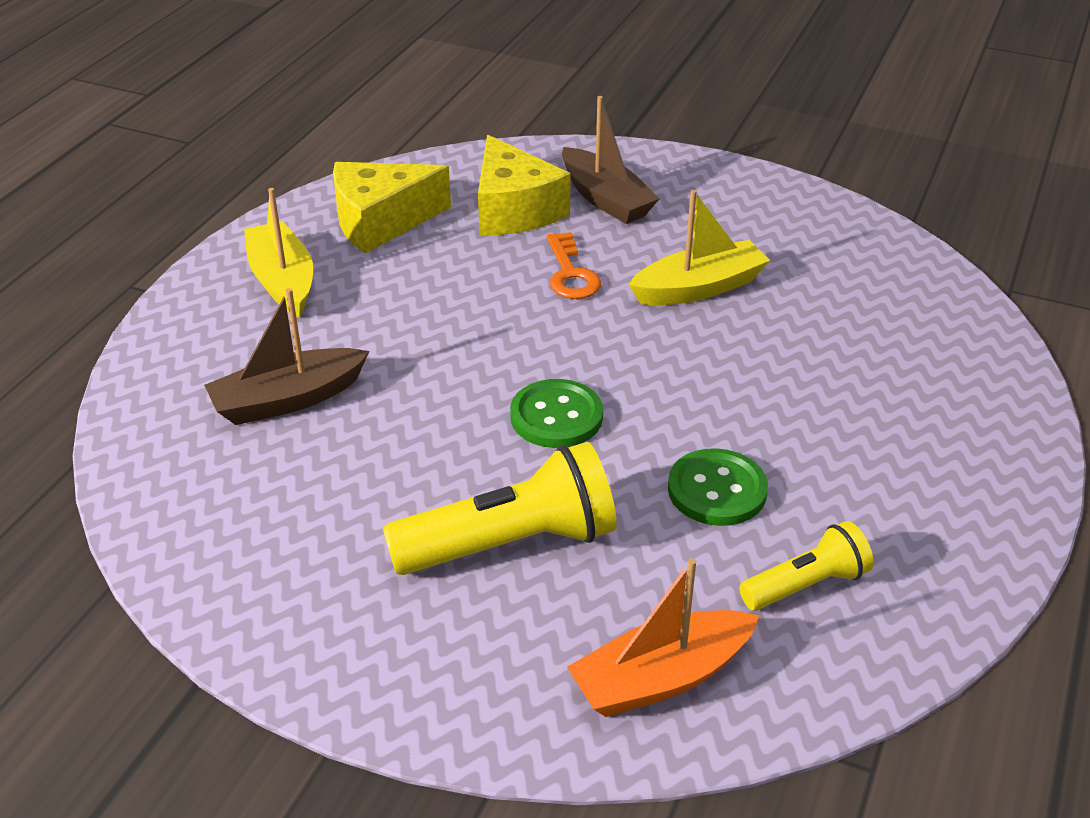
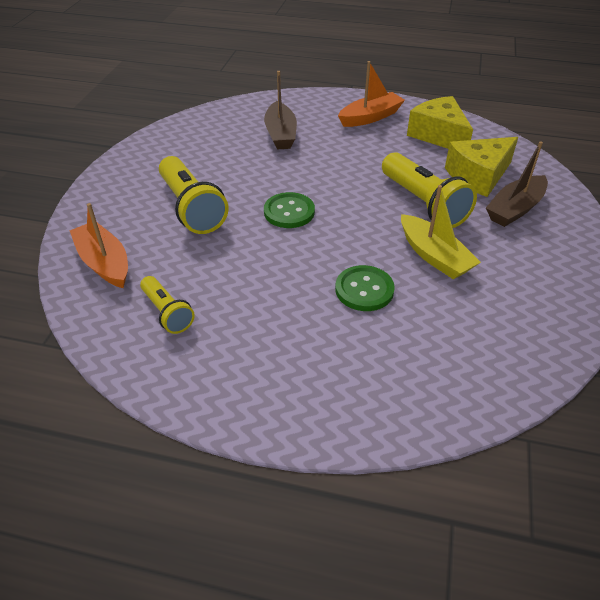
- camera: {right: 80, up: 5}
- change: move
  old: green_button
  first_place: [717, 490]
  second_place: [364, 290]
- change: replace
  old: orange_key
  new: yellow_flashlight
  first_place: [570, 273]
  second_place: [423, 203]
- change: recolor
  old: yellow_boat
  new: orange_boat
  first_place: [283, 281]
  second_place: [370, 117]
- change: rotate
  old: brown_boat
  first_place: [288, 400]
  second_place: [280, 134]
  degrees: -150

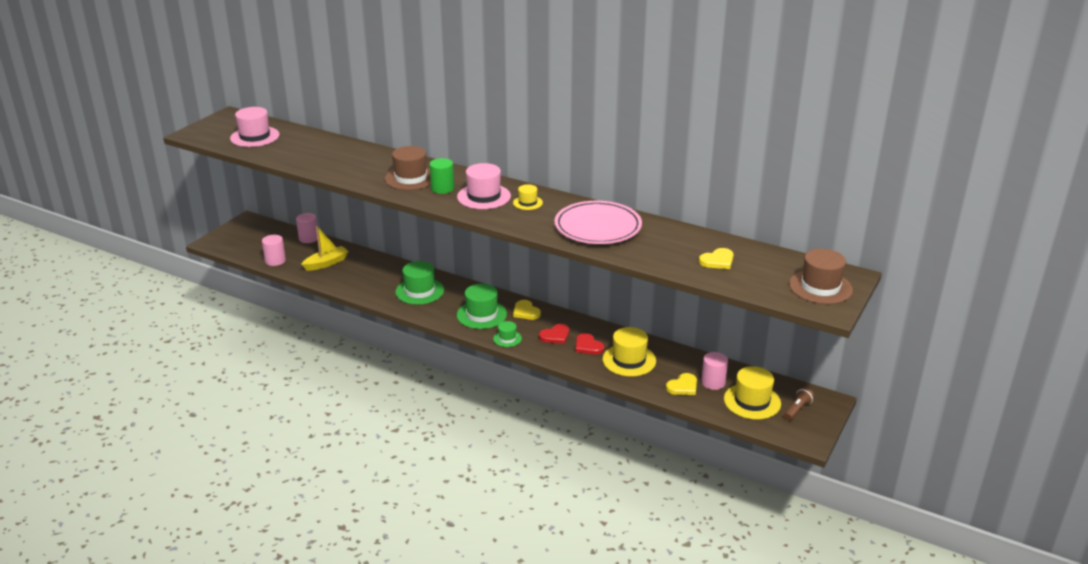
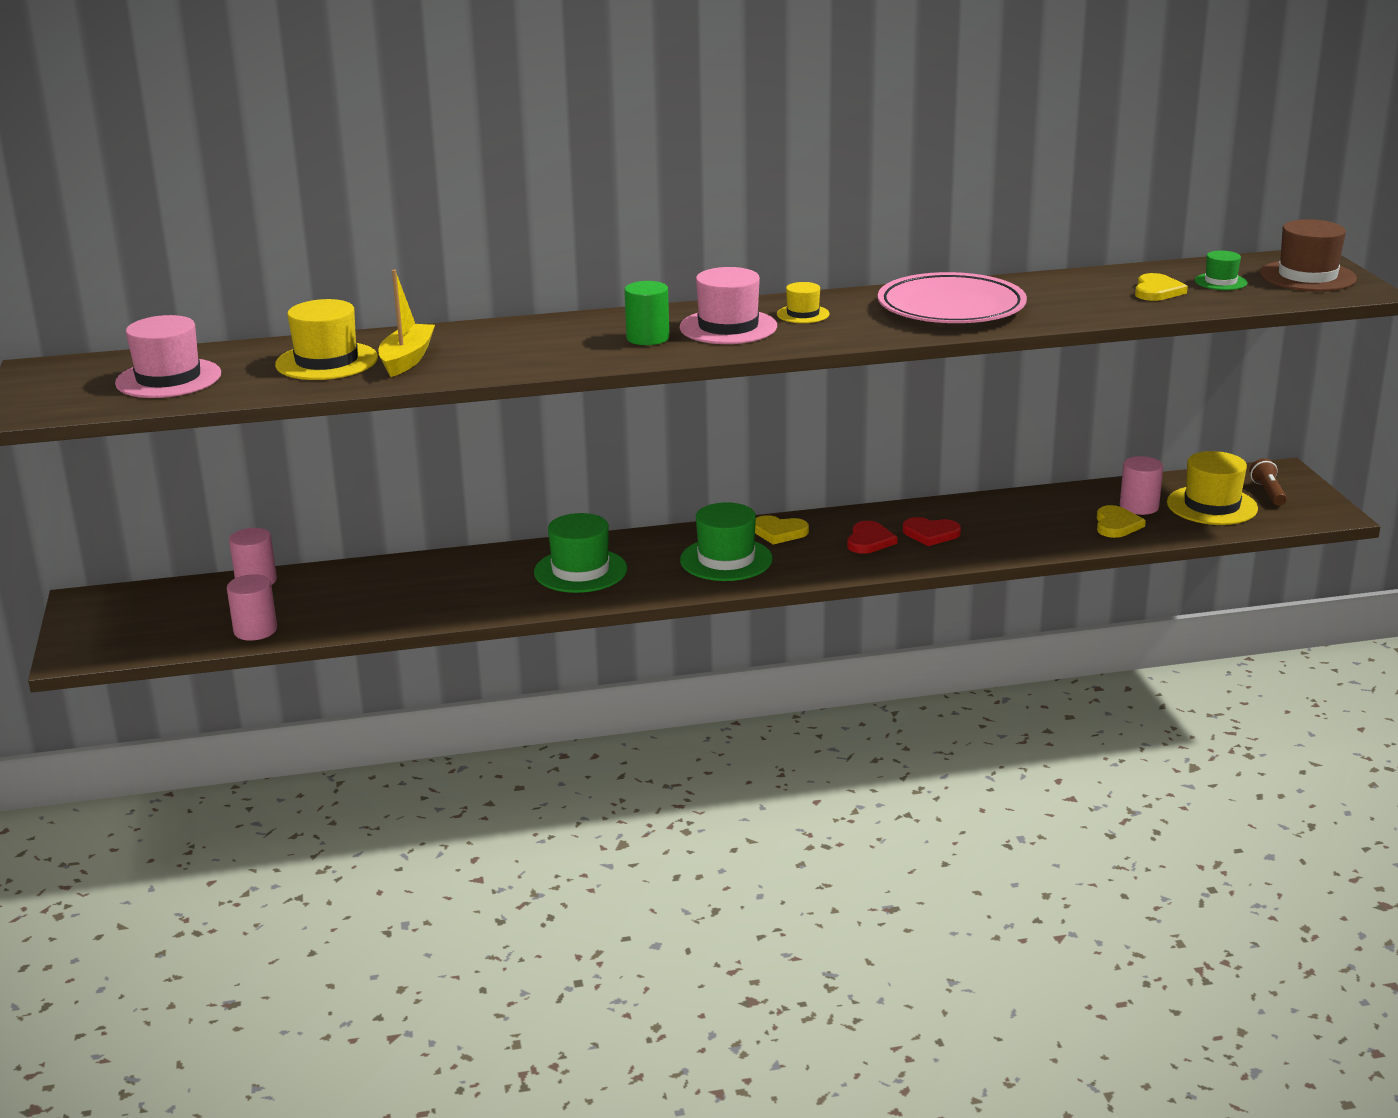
- camera: {right: -40, up: -5}
- change: delete
  old: brown_hat
  first_place: [411, 178]
- change: move
  old: yellow_boat
  first_place: [326, 263]
  second_place: [407, 359]
- change: move
  old: green_hat
  first_place: [507, 338]
  second_place: [1220, 282]
- change: move
  old: yellow_hat
  first_place: [629, 360]
  second_place: [327, 361]

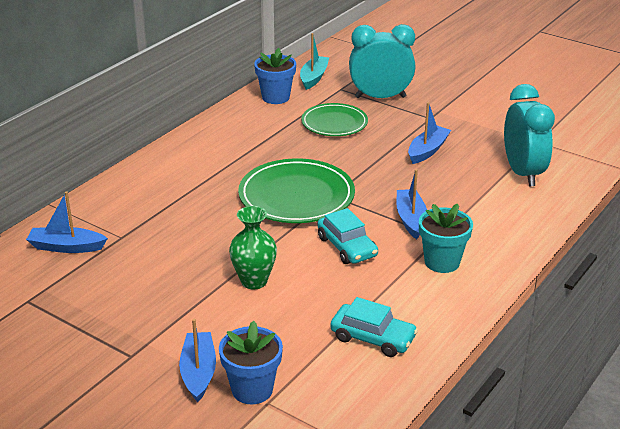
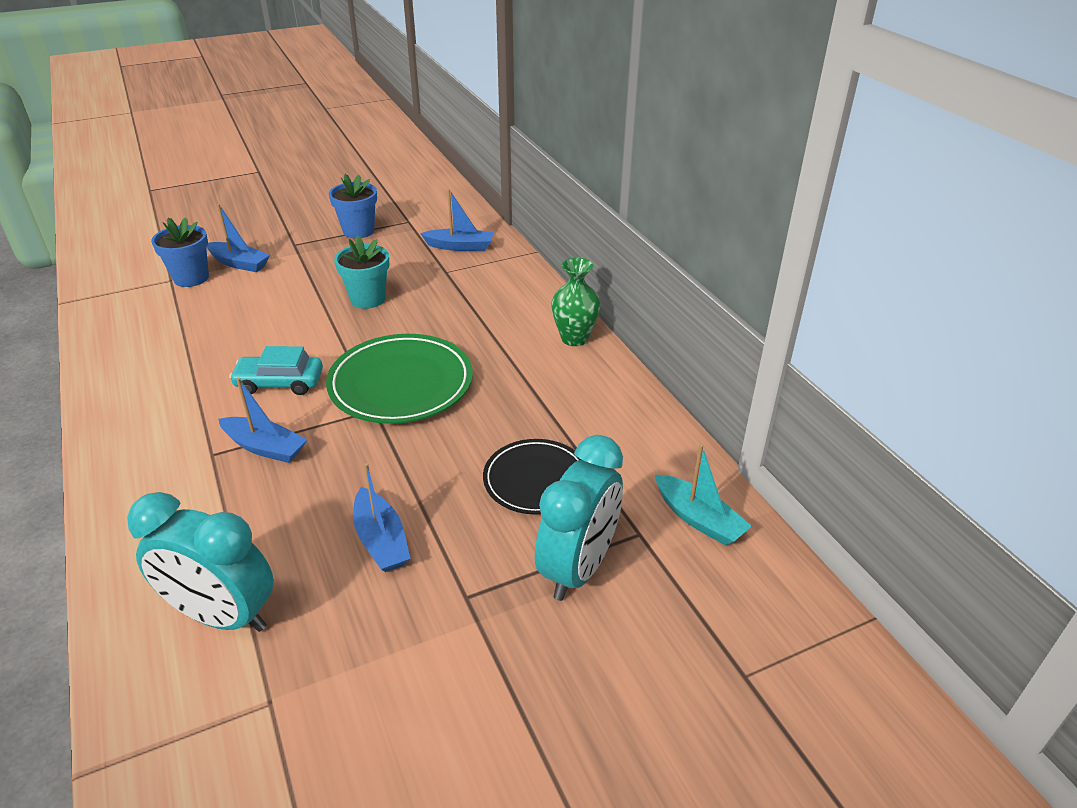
- camera: {right: 120, up: 5}
- change: delete
  old: turquoise_car
  first_place: [373, 338]
- change: move
  old: green_vase
  first_place: [254, 281]
  second_place: [574, 338]
- change: move
  old: blue_flower_pot
  first_place: [275, 97]
  second_place: [358, 231]
- change: move
  old: turquoise_flower_pot
  first_place: [442, 262]
  second_place: [368, 299]
- change: recolor
  old: green_plate
  new: black_plate
  first_place: [334, 123]
  second_place: [536, 480]
- change: rotate
  old: blue_boat
  first_place: [66, 247]
  second_place: [460, 246]
  degrees: 60

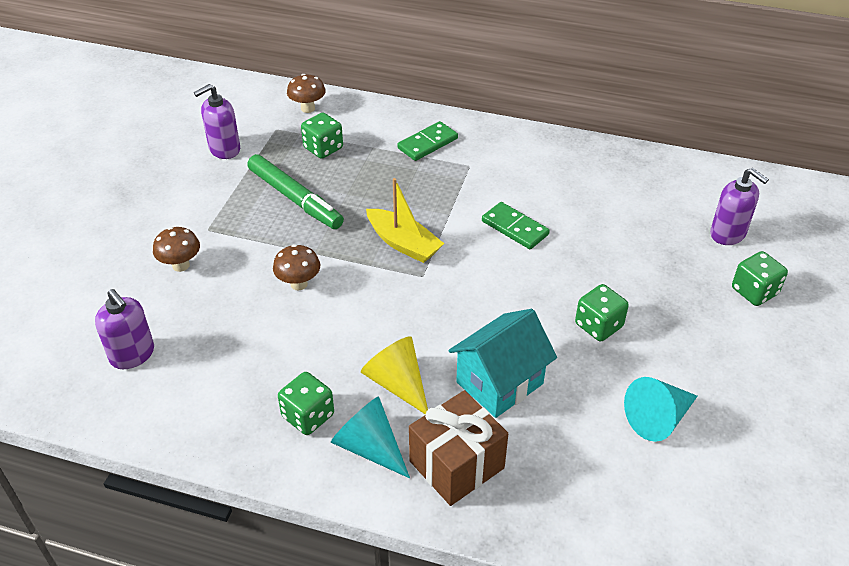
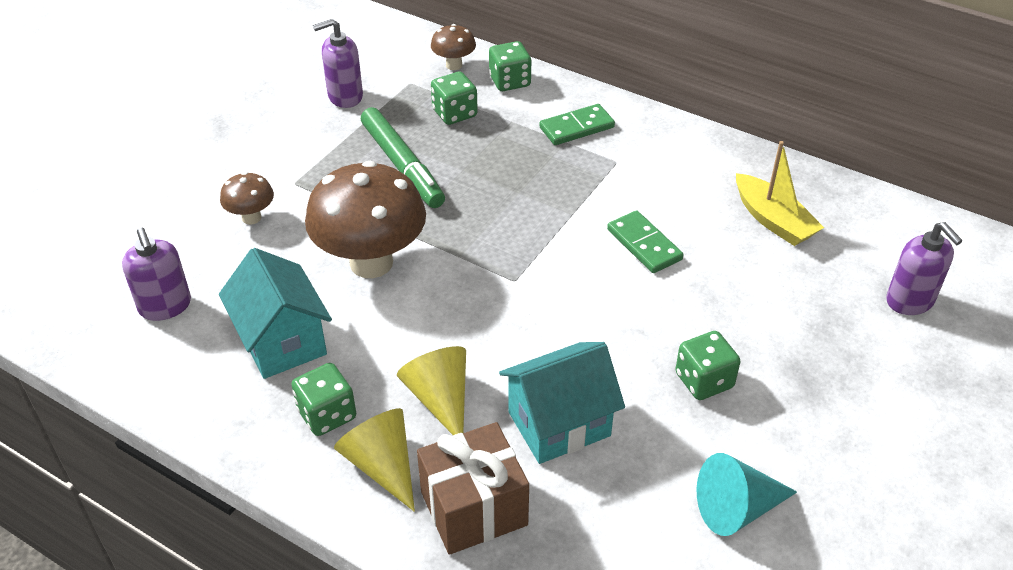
- camera: {right: 15, up: 0}
- change: insert
  new: turquoise_house
  second_place: [282, 341]
- change: move
  old: yellow_boat
  first_place: [403, 243]
  second_place: [773, 220]
- change: move
  old: green_dice
  first_place: [754, 291]
  second_place: [510, 81]
- change: recolor
  old: turquoise_cone
  new: yellow_cone
  first_place: [369, 447]
  second_place: [382, 465]
- change: resize
  old: brown_mushroom
  first_place: [299, 284]
  second_place: [371, 263]
  factor: 2.13

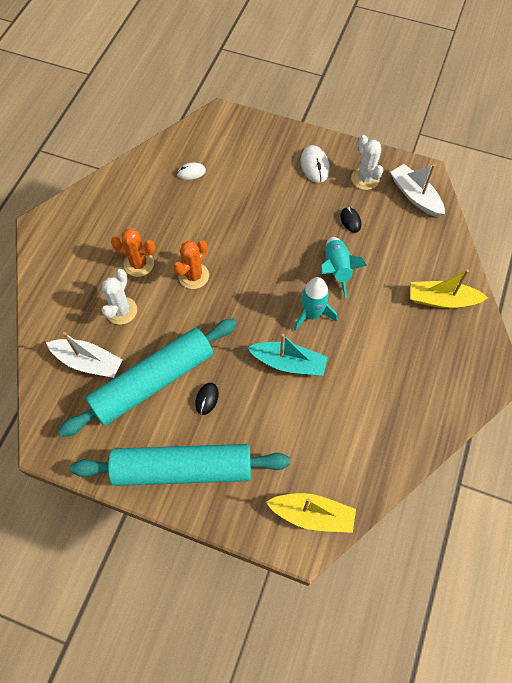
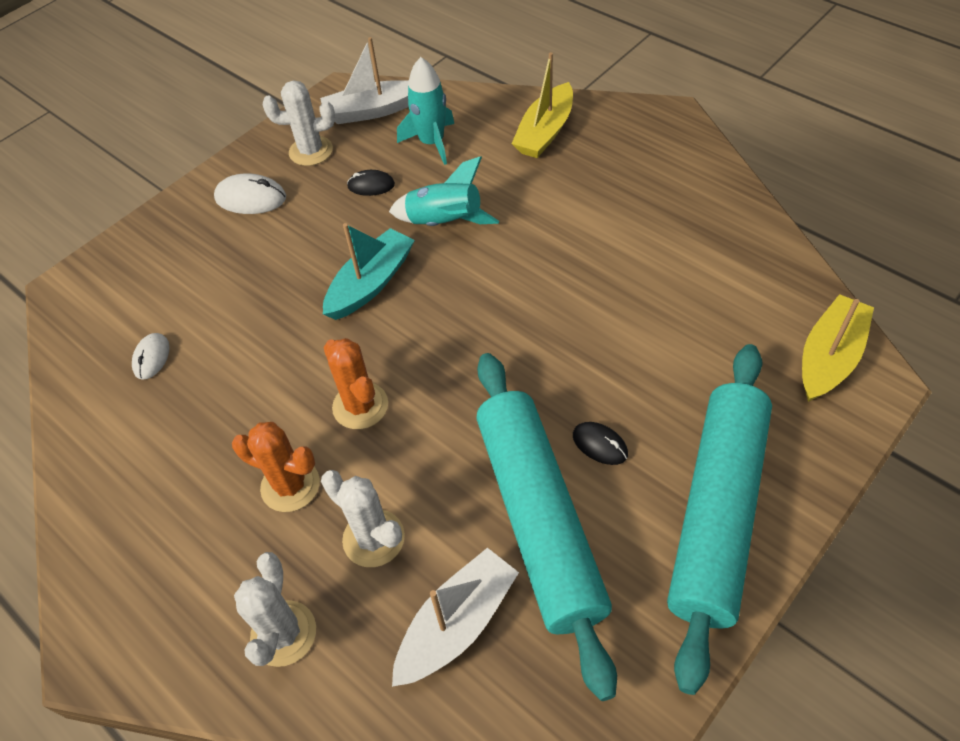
- camera: {right: -65, up: -10}
- change: insert
  new: white_cactus
  second_place: [283, 633]
- change: move
  old: turquoise_boat
  first_place: [288, 363]
  second_place: [371, 283]
- change: move
  old: turquoise_rocket
  first_place: [312, 314]
  second_place: [431, 143]
- change: rotate
  old: orange_cactus
  first_place: [139, 264]
  second_place: [290, 485]
  degrees: 75

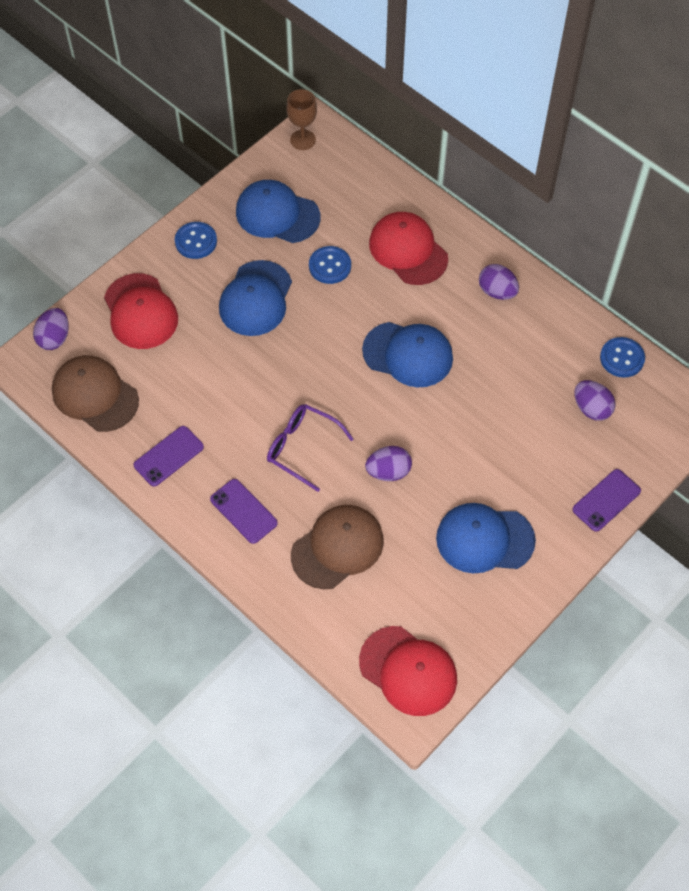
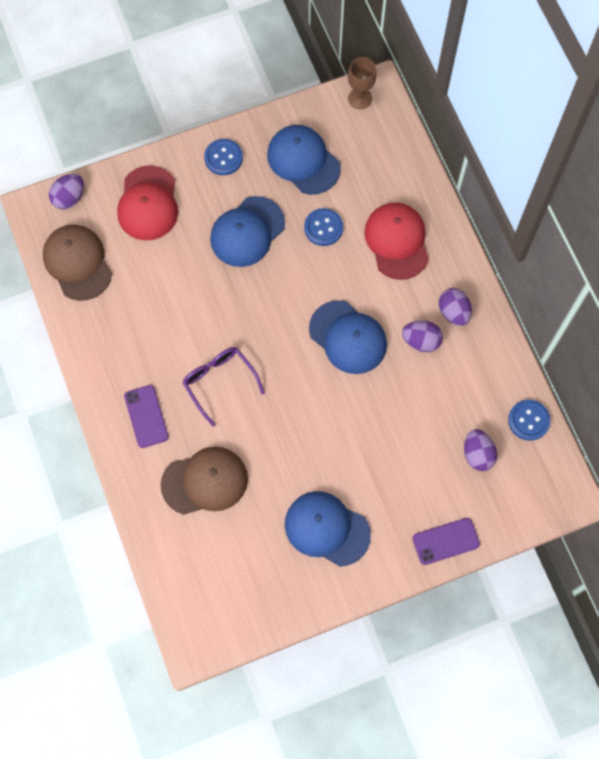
- camera: {right: 25, up: 10}
- change: delete
  old: purple_phone
  first_place: [168, 456]
- change: delete
  old: red_cap
  first_place: [408, 671]
- change: move
  old: purple_egg
  first_place: [388, 471]
  second_place: [421, 341]

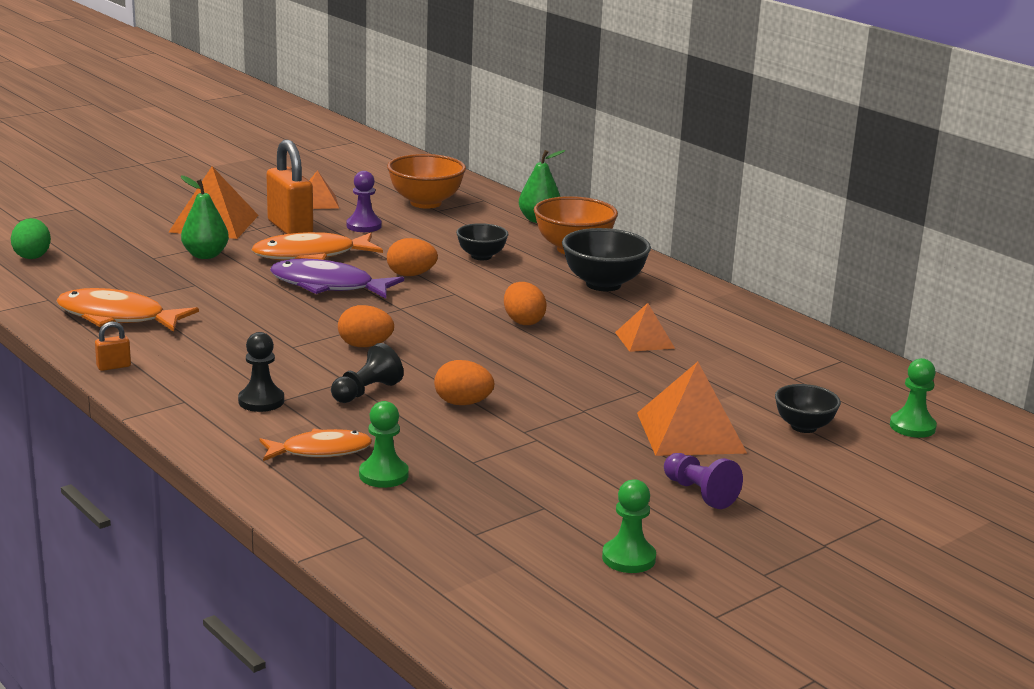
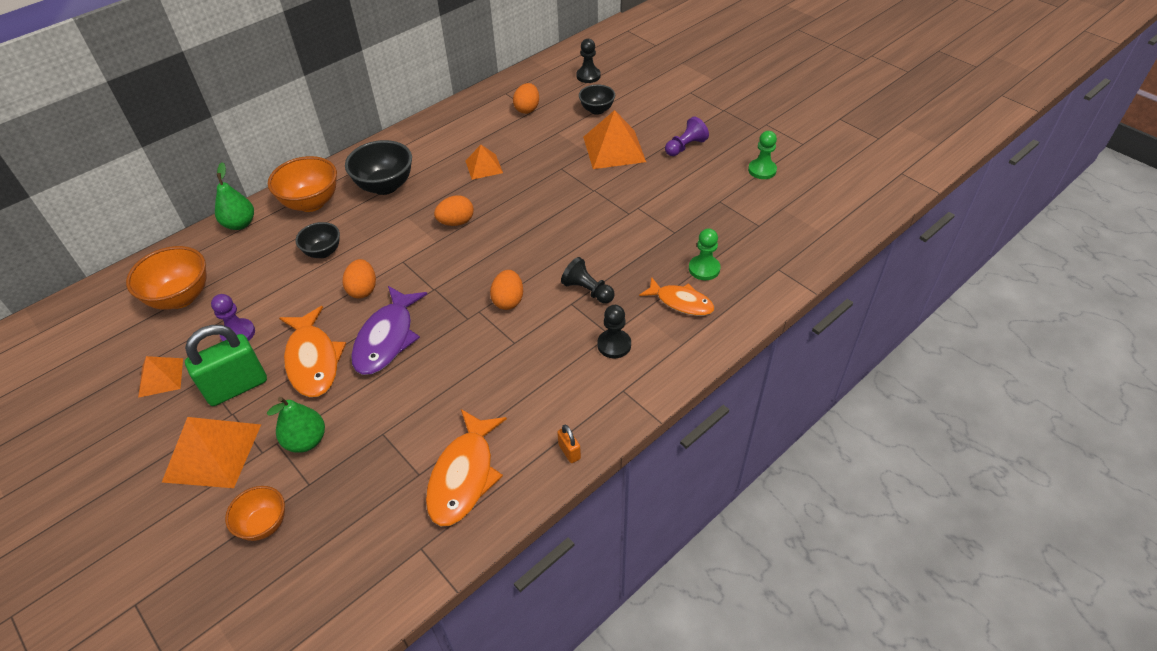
- camera: {right: -90, up: 25}
- change: delete
  old: green_egg
  first_place: [32, 256]
- change: insert
  new: orange_bowl
  second_place: [264, 524]
- change: move
  old: orange_egg
  first_place: [463, 403]
  second_place: [527, 109]
- change: recolor
  old: orange_padlock
  new: green_padlock
  first_place: [290, 228]
  second_place: [237, 387]
- change: recolor
  old: green_pawn
  new: black_pawn
  first_place: [912, 427]
  second_place: [588, 76]
- change: rotate
  old: orange_fish
  first_place: [320, 451]
  second_place: [681, 302]
  degrees: 135

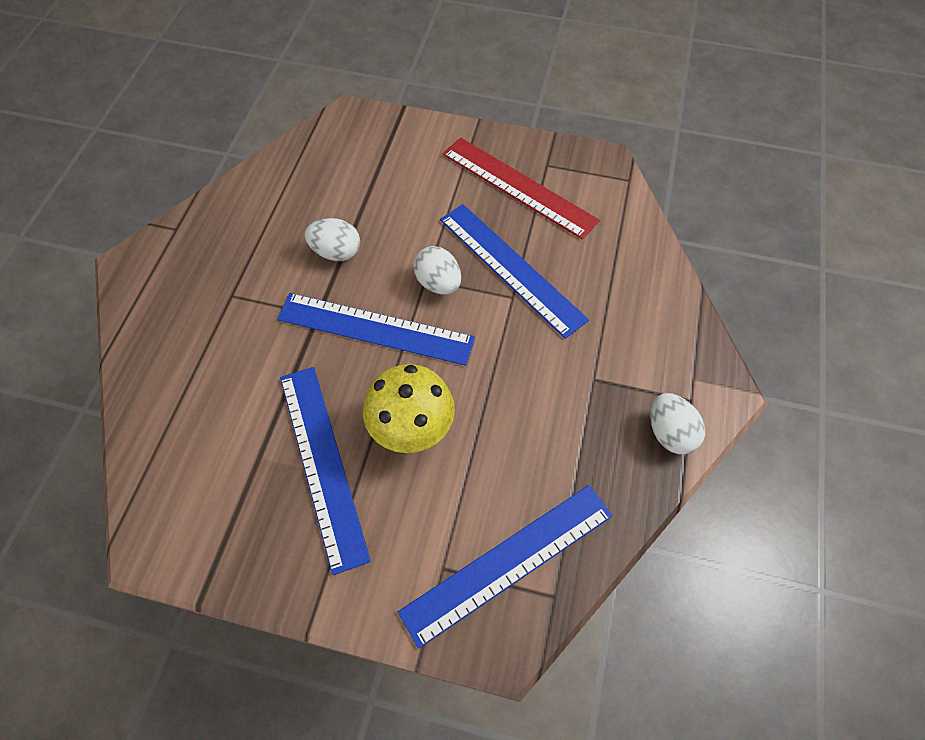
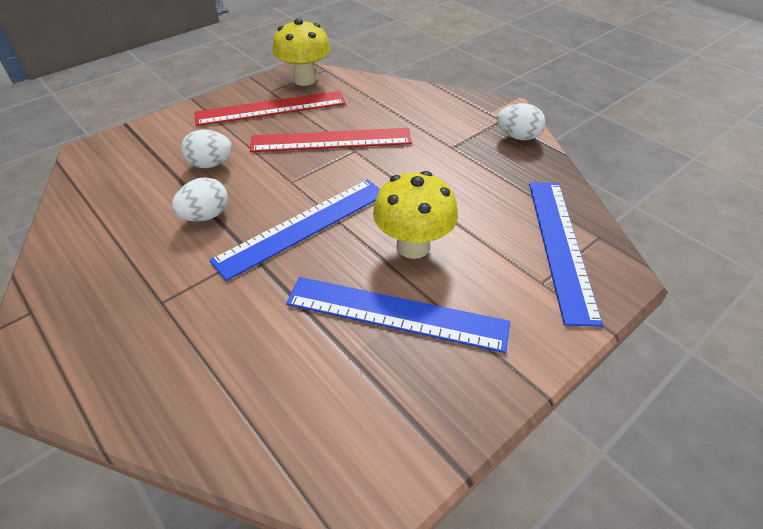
- camera: {right: -55, up: -15}
- change: insert
  new: yellow_mushroom
  second_place: [305, 80]
- change: move
  old: white_egg
  first_place: [438, 283]
  second_place: [211, 164]
- change: recolor
  old: blue_ruler
  new: red_ruler
  first_place: [511, 268]
  second_place: [331, 140]

